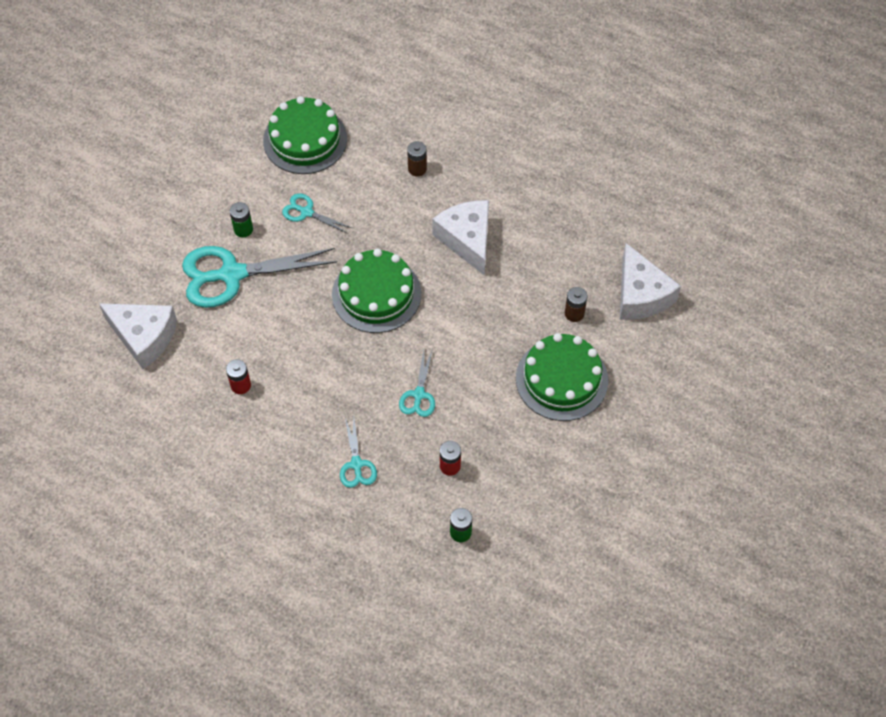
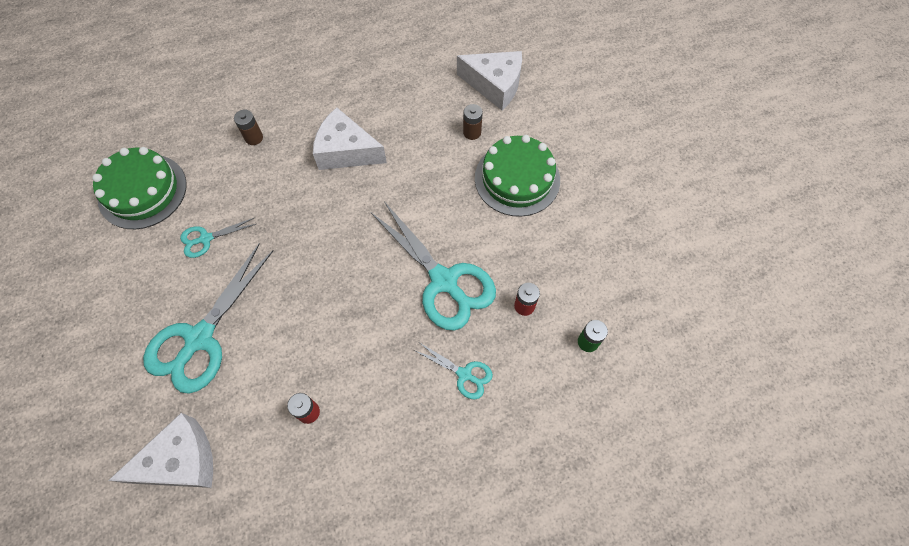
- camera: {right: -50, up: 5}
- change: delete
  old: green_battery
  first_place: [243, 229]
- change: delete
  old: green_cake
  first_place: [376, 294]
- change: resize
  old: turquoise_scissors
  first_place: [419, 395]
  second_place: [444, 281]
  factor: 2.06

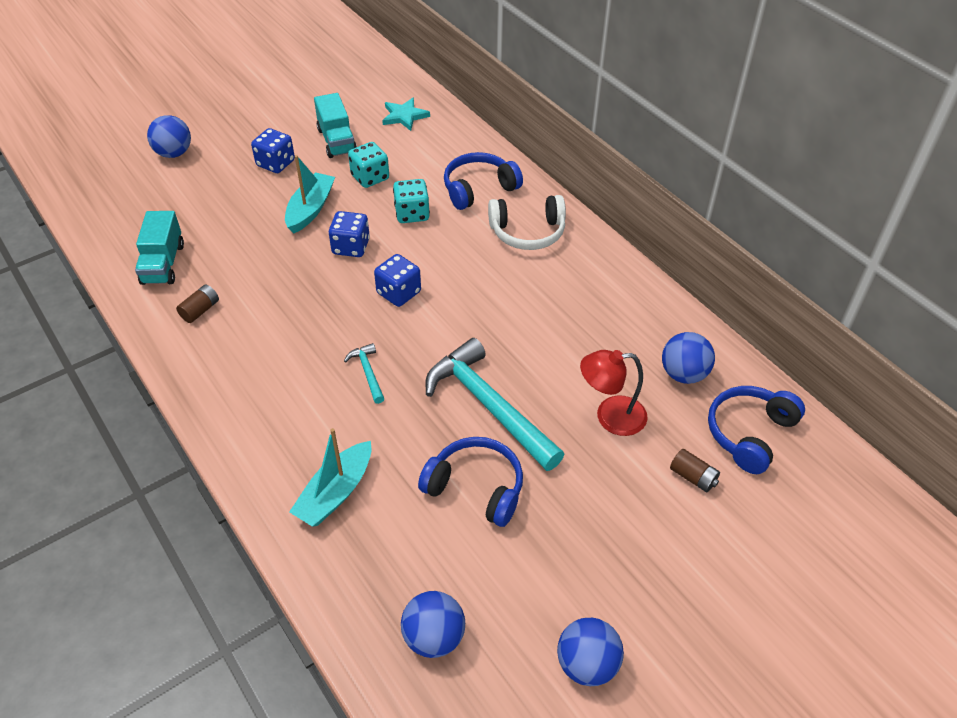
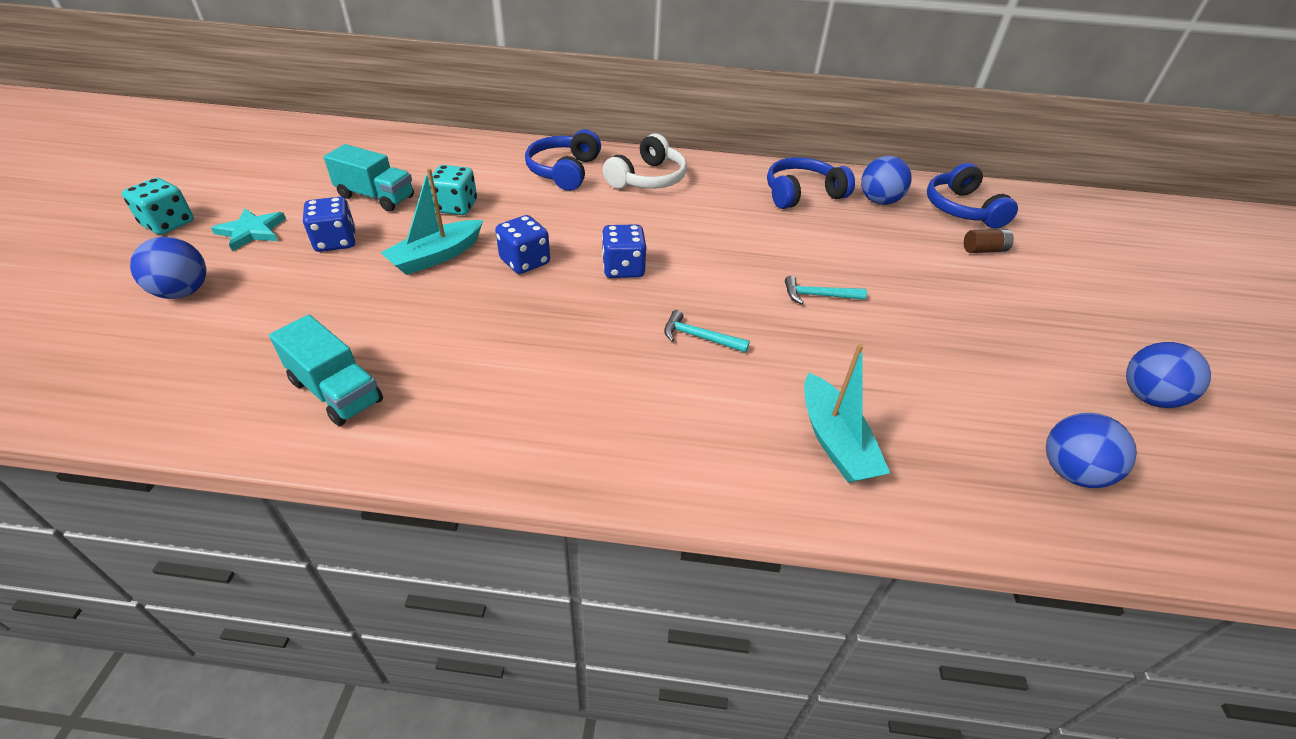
- camera: {right: -50, up: -5}
- change: delete
  old: brown_battery
  first_place: [200, 310]
- change: delete
  old: red_lamp
  first_place: [610, 416]
- change: move
  old: turquoise_star
  first_place: [404, 116]
  second_place: [251, 231]
- change: move
  old: turquoise_dice
  first_place: [412, 214]
  second_place: [168, 223]
- change: move
  old: blue_headphones
  first_place: [476, 487]
  second_place: [802, 194]
- change: rotate
  old: turquoise_boat
  first_place: [310, 209]
  second_place: [436, 256]
  degrees: -105
- change: resize
  old: turquoise_hammer
  first_place: [489, 406]
  second_place: [818, 296]
  factor: 0.44

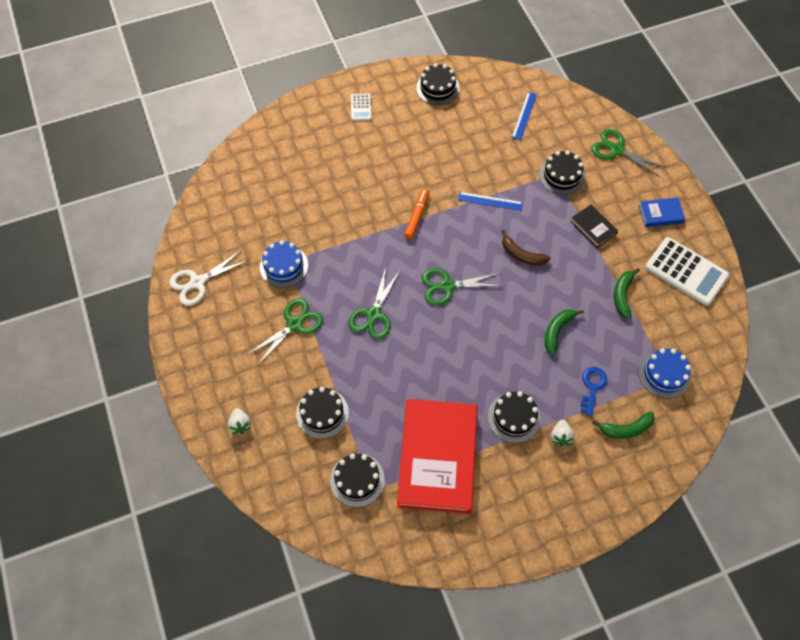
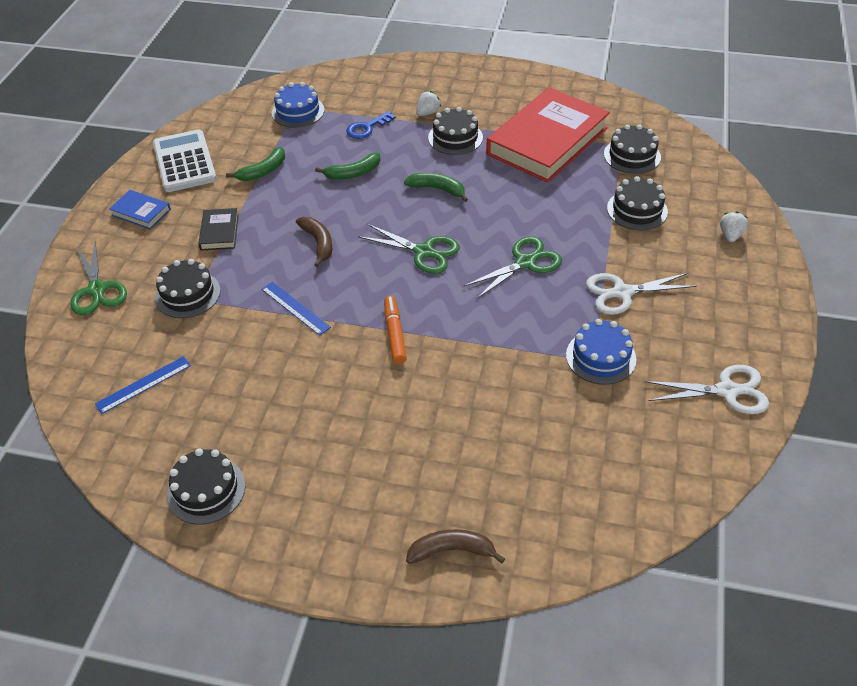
- camera: {right: -145, up: -15}
- change: delete
  old: white_calculator
  first_place: [361, 107]
- change: insert
  new: brown_banana
  second_place: [451, 550]
- change: move
  old: green_banana
  first_place: [626, 429]
  second_place: [438, 189]
- change: recolor
  old: green_scissors
  new: white_scissors
  first_place: [294, 324]
  second_place: [622, 293]
- change: rotate
  old: orange_marker
  first_place: [417, 216]
  second_place: [394, 334]
  degrees: 120

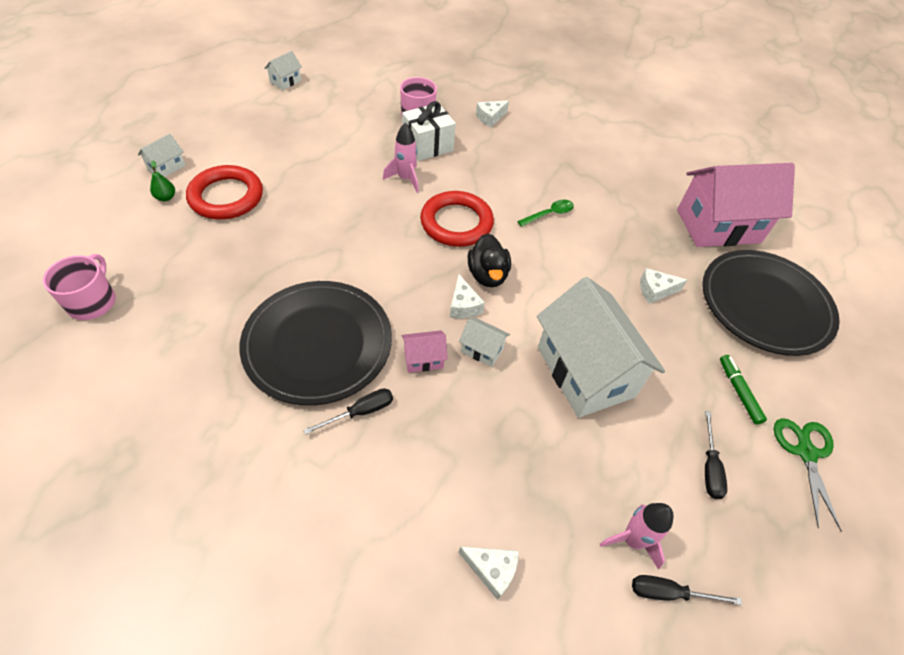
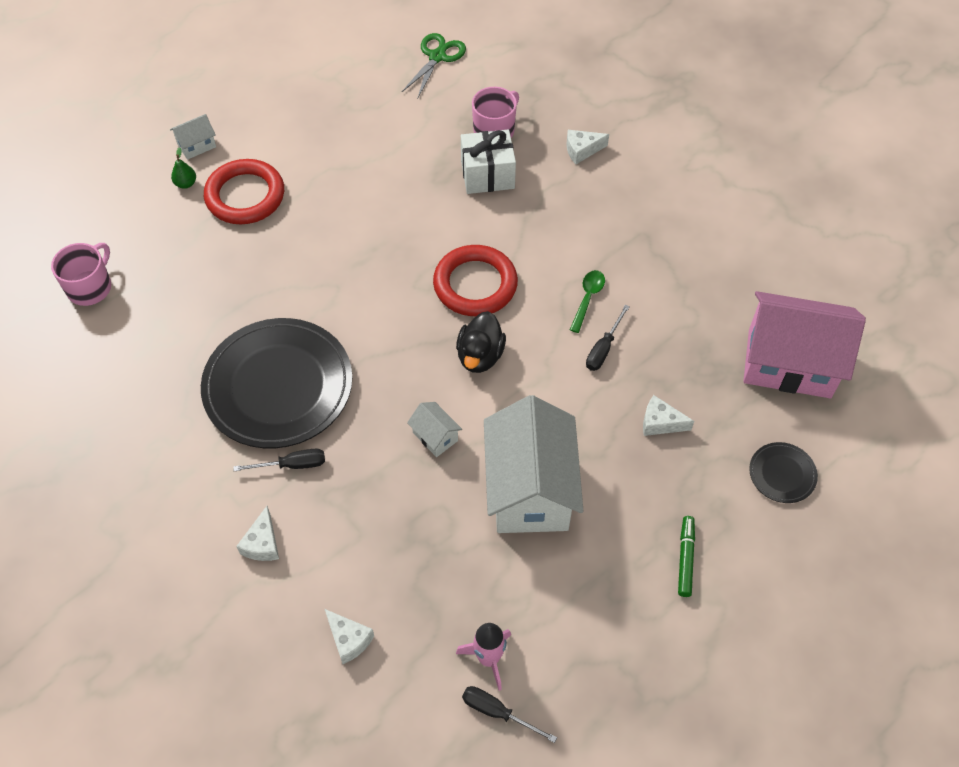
- camera: {right: 25, up: 5}
- change: delete
  old: white_house
  first_place: [285, 81]
- change: delete
  old: pink_rocket
  first_place: [405, 179]
- change: delete
  old: pink_house
  first_place: [423, 359]
- change: move
  old: white_cheese
  first_place: [463, 305]
  second_place: [262, 543]
- change: move
  old: black_screwdriver
  first_place: [709, 467]
  second_place: [603, 349]
- change: move
  old: green_scissors
  first_place: [806, 453]
  second_place: [437, 57]
- change: rotate
  old: green_spoon
  first_place: [549, 214]
  second_place: [587, 298]
  degrees: -60
- change: resize
  old: black_plate
  first_place: [764, 305]
  second_place: [782, 474]
  factor: 0.43

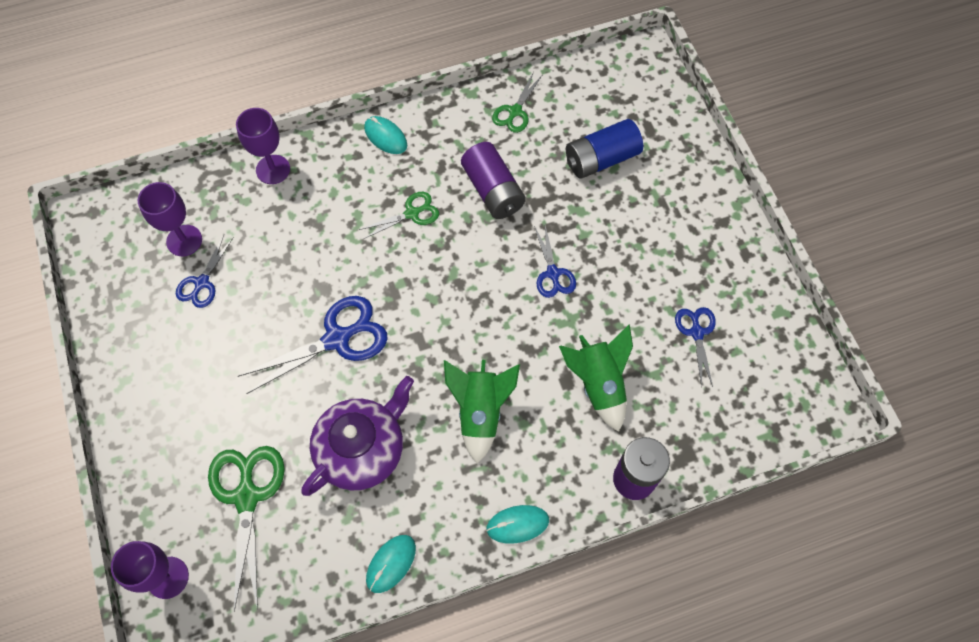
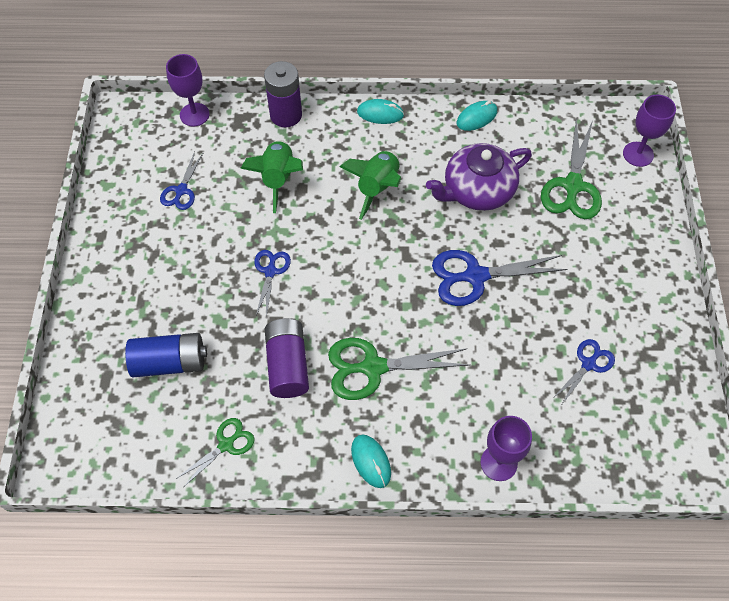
- camera: {right: -160, up: -5}
- change: move
  old: purple_goblet
  first_place: [184, 240]
  second_place: [194, 114]
- change: resize
  old: green_scissors
  first_place: [412, 213]
  second_place: [373, 367]
  factor: 1.75

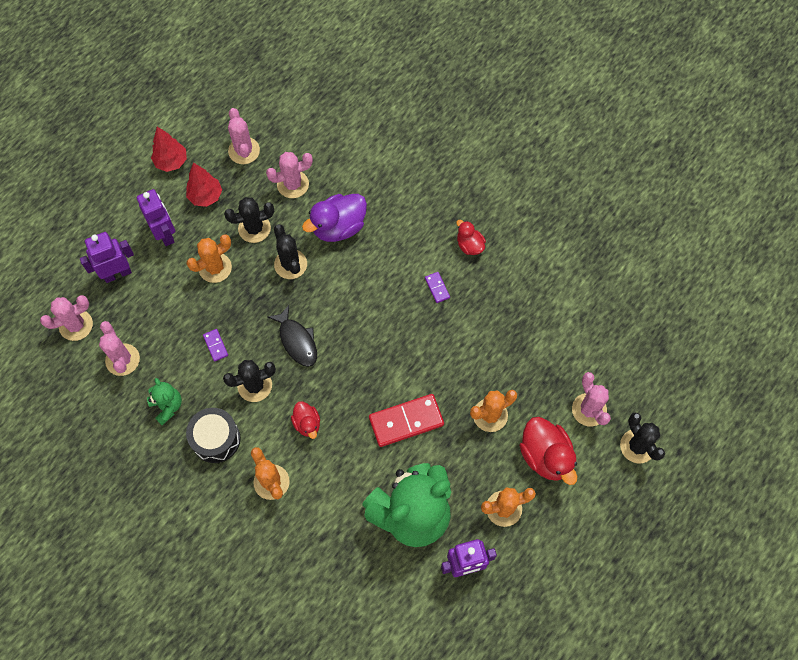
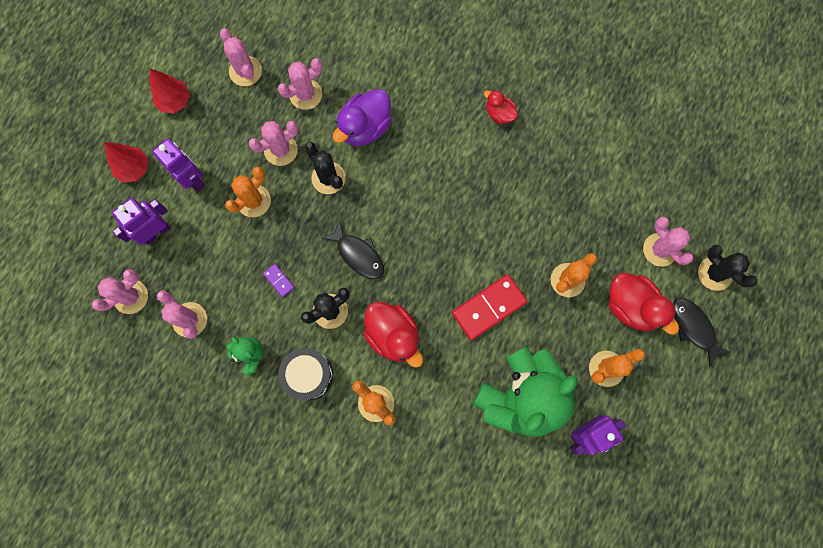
- camera: {right: -15, up: 10}
- change: delete
  old: purple_domino
  first_place: [437, 288]
- change: insert
  new: black_fish
  second_place: [693, 328]
- change: move
  old: red_tree
  first_place: [205, 196]
  second_place: [134, 168]
- change: recolor
  old: black_cactus
  new: pink_cactus
  first_place: [254, 228]
  second_place: [281, 150]
- change: resize
  old: red_duck
  first_place: [307, 423]
  second_place: [393, 335]
  factor: 1.77

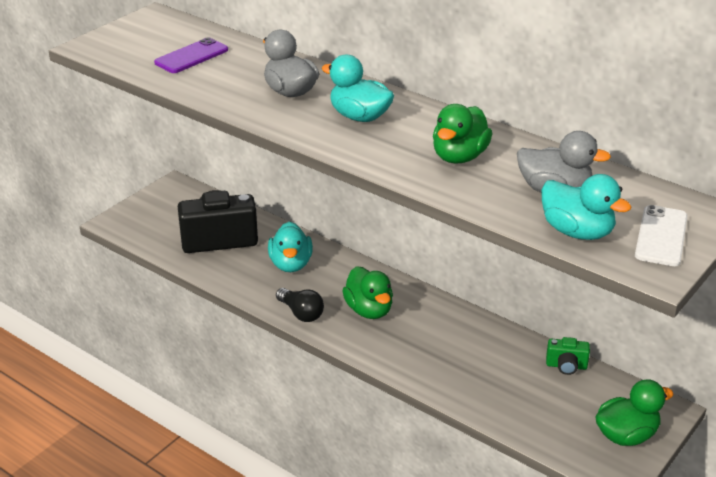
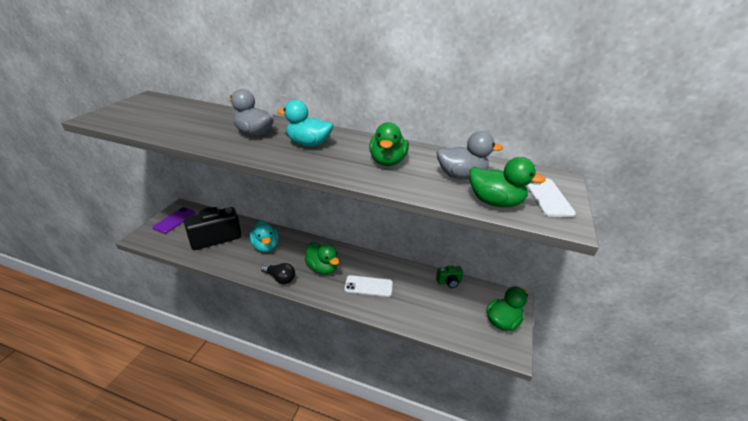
- camera: {right: -20, up: 0}
- change: insert
  new: white_phone
  second_place: [368, 286]
- change: move
  old: purple_phone
  first_place: [191, 56]
  second_place: [175, 220]
- change: recolor
  old: turquoise_duck
  new: green_duck
  first_place: [577, 232]
  second_place: [495, 202]

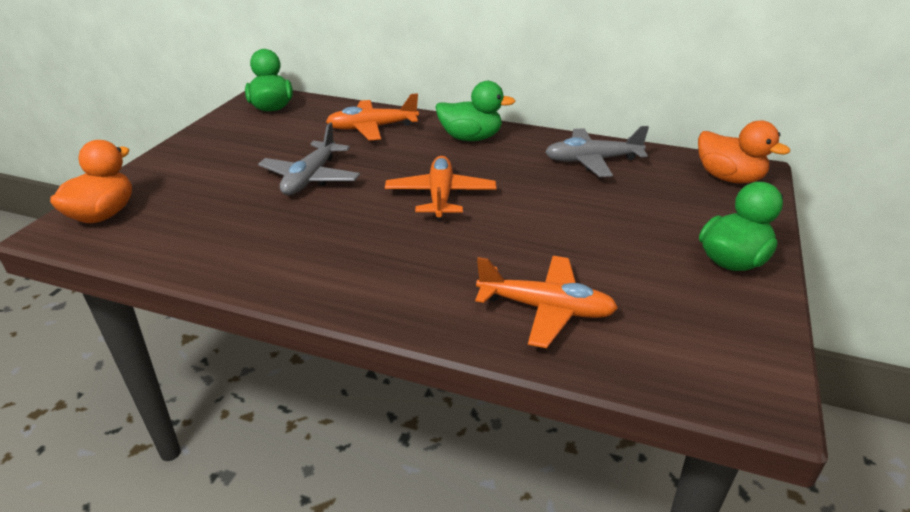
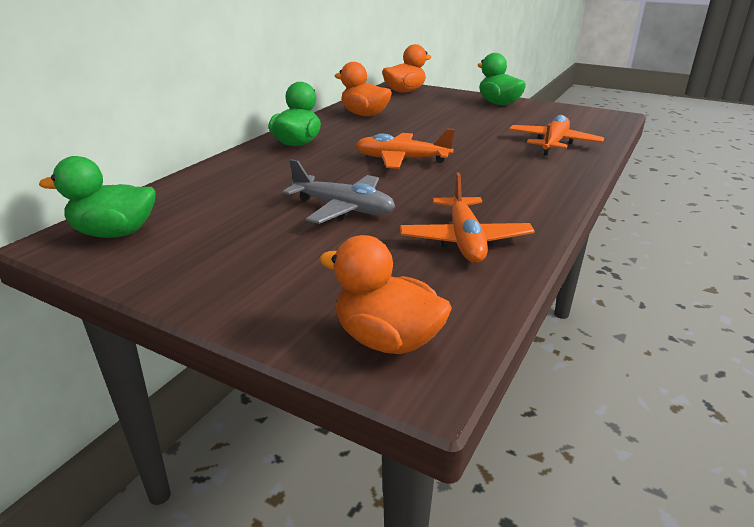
- camera: {right: -80, up: -5}
- change: move
  old: orange_plane
  first_place: [372, 128]
  second_place: [464, 240]
- change: replace
  old: grey_plane
  new: orange_duck
  first_place: [592, 161]
  second_place: [364, 114]

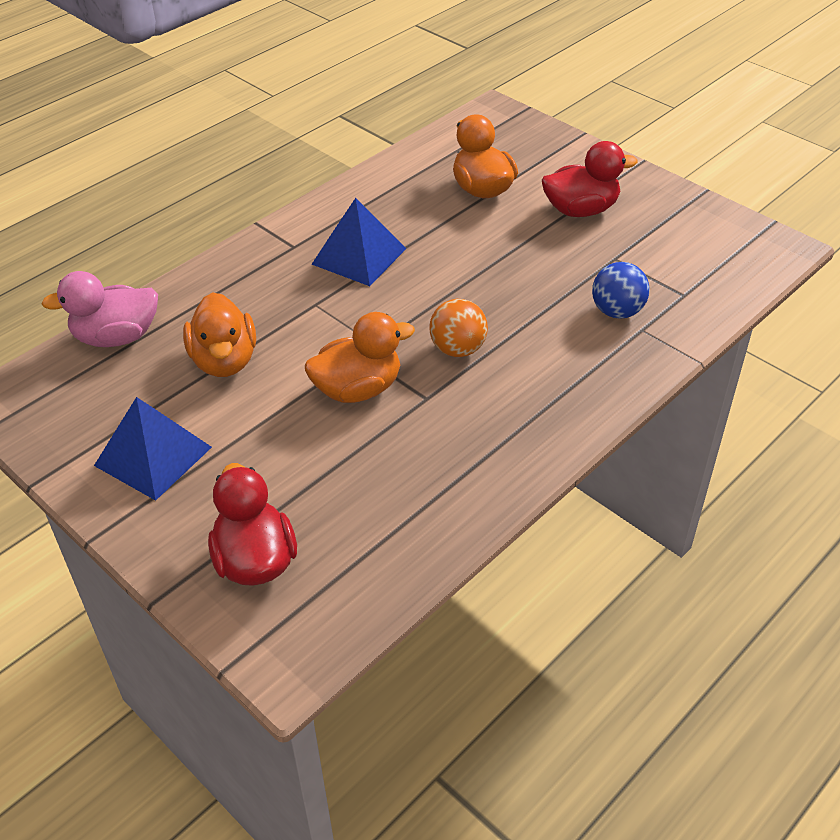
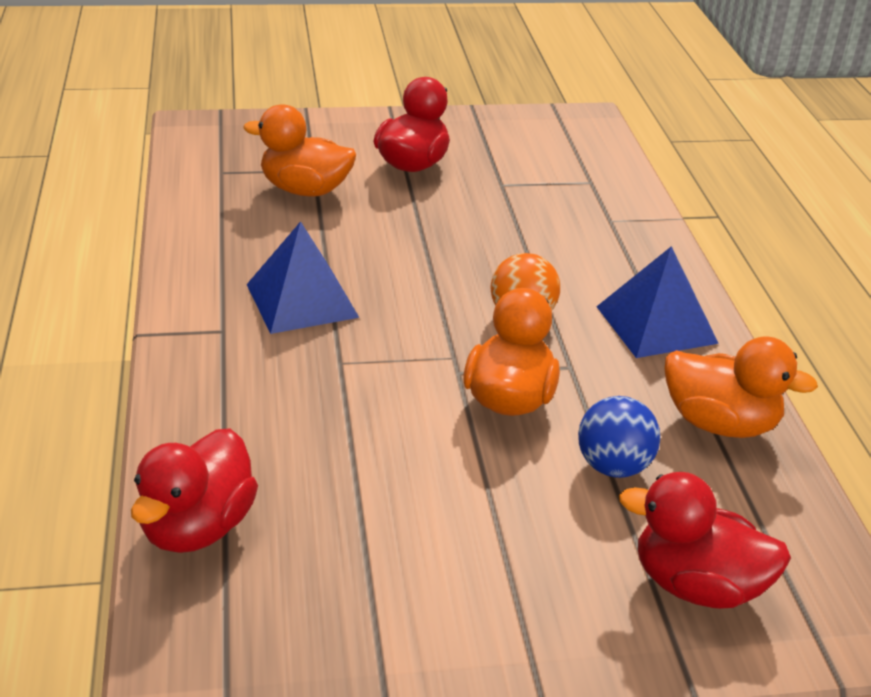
- camera: {right: -55, up: -10}
- change: move
  old: blue_pyramid
  first_place: [153, 456]
  second_place: [656, 324]
- change: move
  old: orange_duck
  first_place: [224, 361]
  second_place: [720, 424]
- change: move
  old: blue_ball
  first_place: [617, 311]
  second_place: [613, 467]
- change: recolor
  old: pink_duck
  new: red_duck
  first_place: [116, 337]
  second_place: [197, 528]

